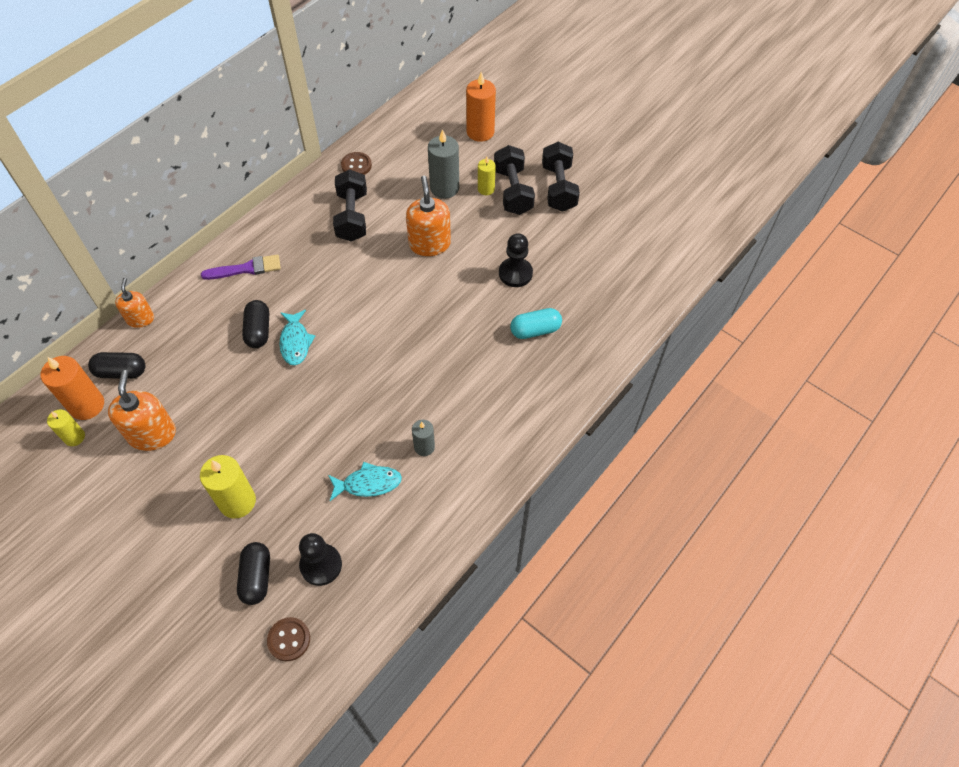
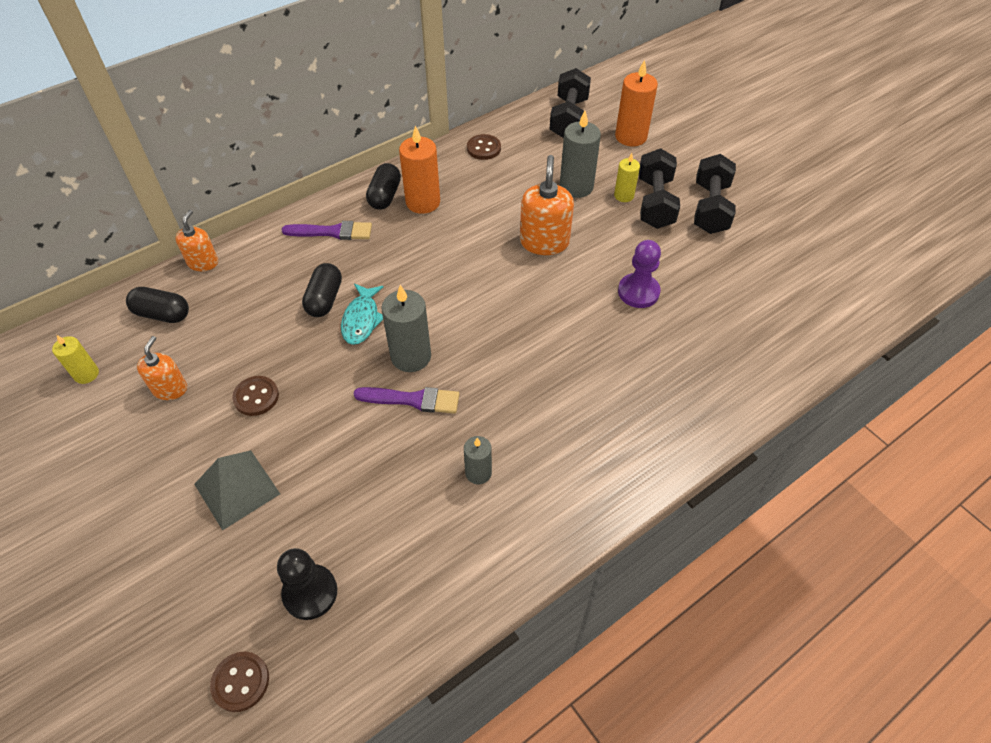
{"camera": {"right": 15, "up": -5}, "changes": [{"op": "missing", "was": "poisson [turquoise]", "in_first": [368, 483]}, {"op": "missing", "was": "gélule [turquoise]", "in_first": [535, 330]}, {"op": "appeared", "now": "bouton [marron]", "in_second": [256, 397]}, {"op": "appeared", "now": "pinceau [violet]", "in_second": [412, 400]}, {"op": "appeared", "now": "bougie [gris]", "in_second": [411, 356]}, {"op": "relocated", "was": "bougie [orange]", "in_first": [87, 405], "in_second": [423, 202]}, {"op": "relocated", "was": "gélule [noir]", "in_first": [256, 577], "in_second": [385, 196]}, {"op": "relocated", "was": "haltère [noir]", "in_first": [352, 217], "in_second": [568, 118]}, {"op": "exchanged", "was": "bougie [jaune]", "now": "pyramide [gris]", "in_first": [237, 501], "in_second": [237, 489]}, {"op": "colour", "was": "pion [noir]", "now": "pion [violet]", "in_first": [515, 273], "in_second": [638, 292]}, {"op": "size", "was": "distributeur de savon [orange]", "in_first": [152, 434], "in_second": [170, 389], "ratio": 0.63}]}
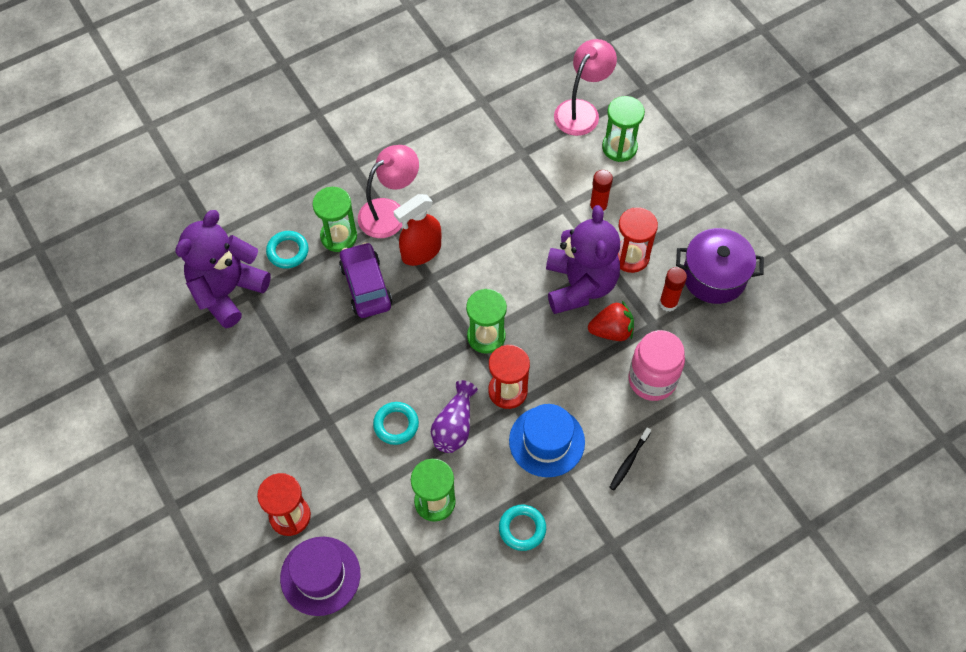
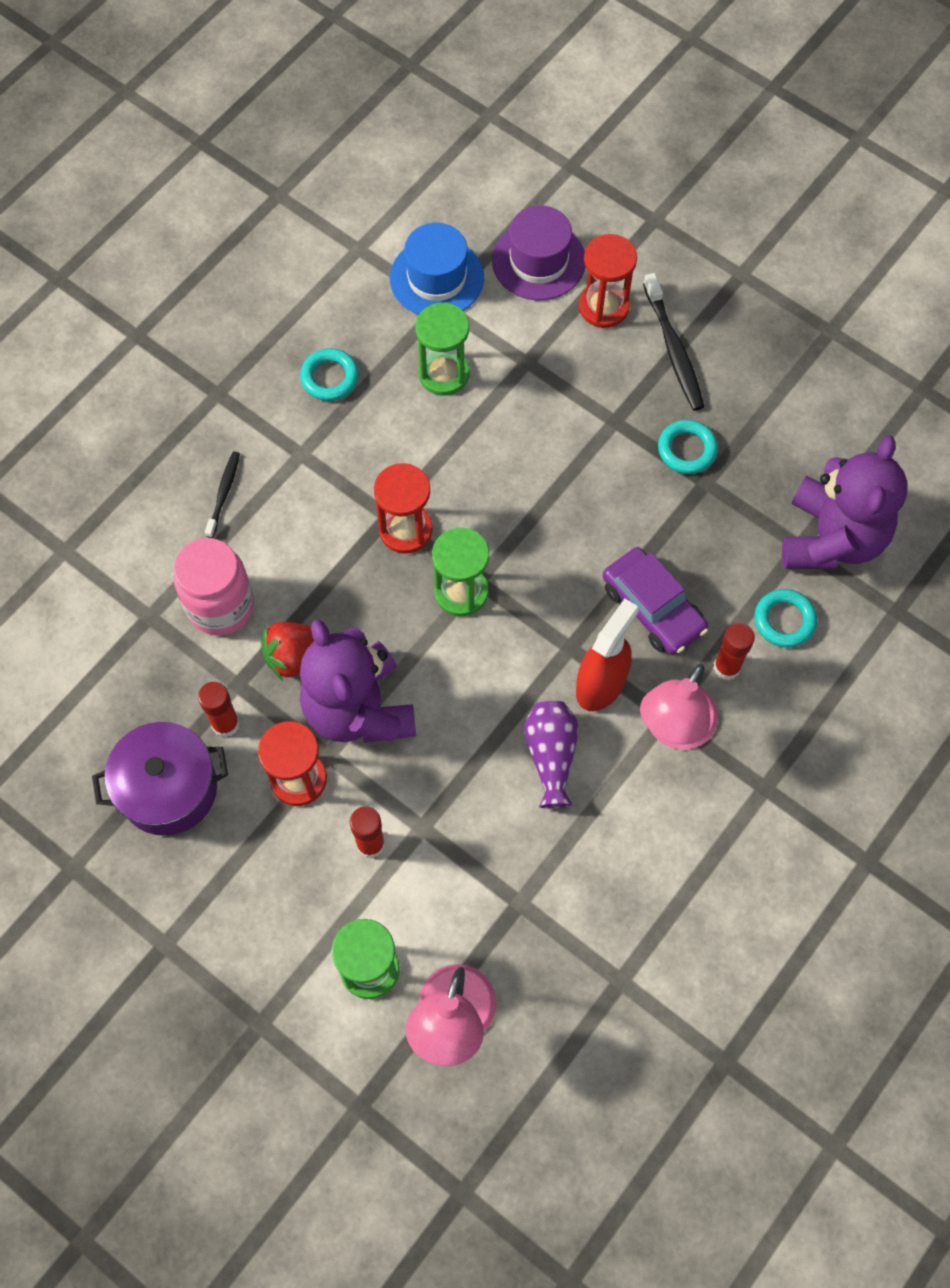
{"camera": {"right": 160, "up": 5}, "changes": [{"op": "appeared", "now": "brosse à dents [noir]", "in_second": [673, 349]}, {"op": "relocated", "was": "anneau [turquoise]", "in_first": [396, 425], "in_second": [687, 449]}, {"op": "relocated", "was": "vase [violet]", "in_first": [454, 426], "in_second": [551, 756]}, {"op": "relocated", "was": "chapeau [bleu]", "in_first": [546, 441], "in_second": [437, 278]}, {"op": "exchanged", "was": "sablier [vert]", "now": "bâton de colle [rouge]", "in_first": [339, 236], "in_second": [726, 667]}]}
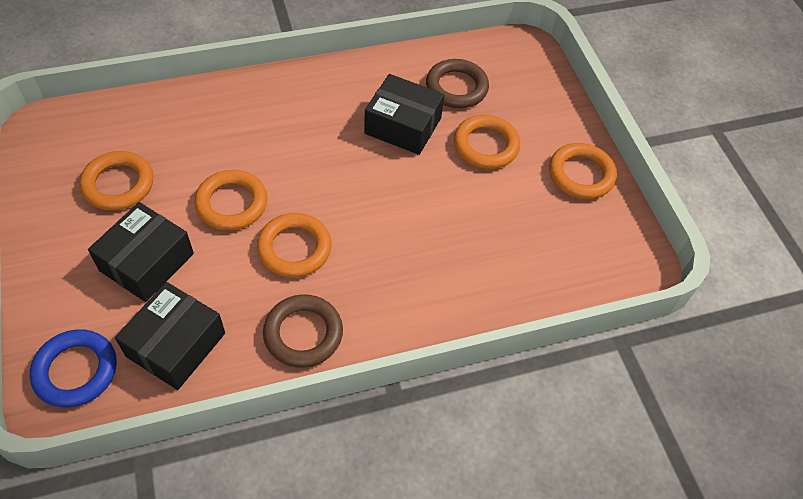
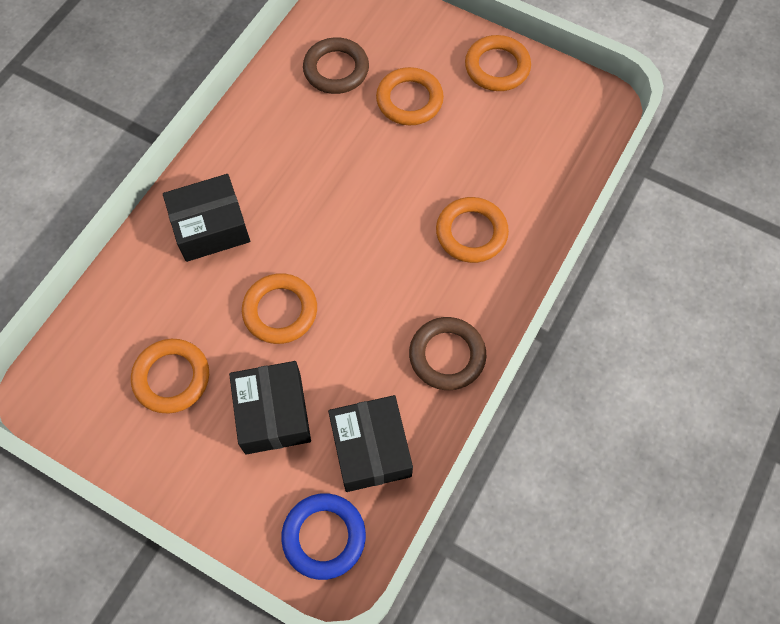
{"camera": {"right": -40, "up": 10}, "changes": [{"op": "relocated", "was": "anneau [orange]", "in_first": [294, 248], "in_second": [471, 233]}, {"op": "relocated", "was": "boîte [noir]", "in_first": [403, 125], "in_second": [210, 227]}]}
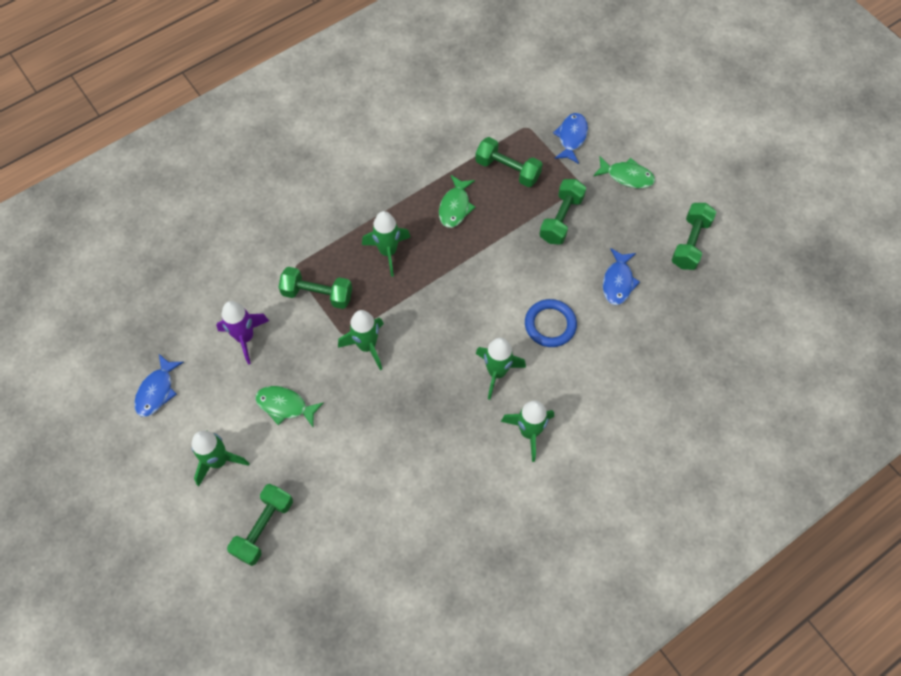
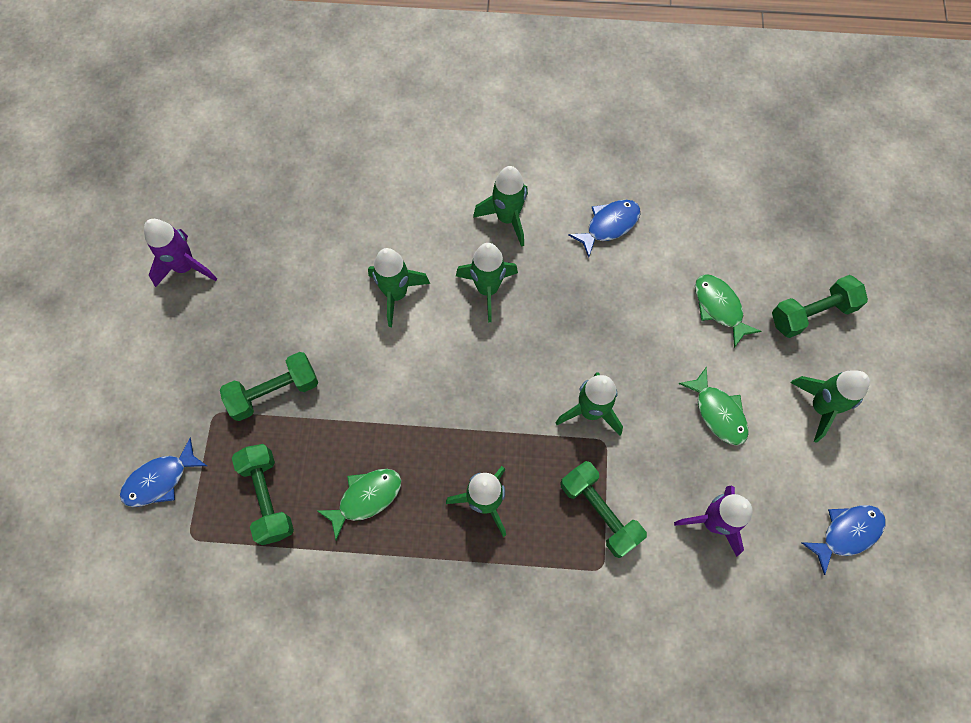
{"camera": {"right": -140, "up": 5}, "changes": [{"op": "relocated", "was": "poisson [vert]", "in_first": [627, 176], "in_second": [719, 307]}, {"op": "relocated", "was": "poisson [bleu]", "in_first": [618, 282], "in_second": [609, 225]}, {"op": "exchanged", "was": "anneau [bleu]", "now": "fusée [vert]", "in_first": [550, 325], "in_second": [396, 294]}, {"op": "exchanged", "was": "haltère [vert]", "now": "fusée [violet]", "in_first": [690, 243], "in_second": [185, 267]}]}
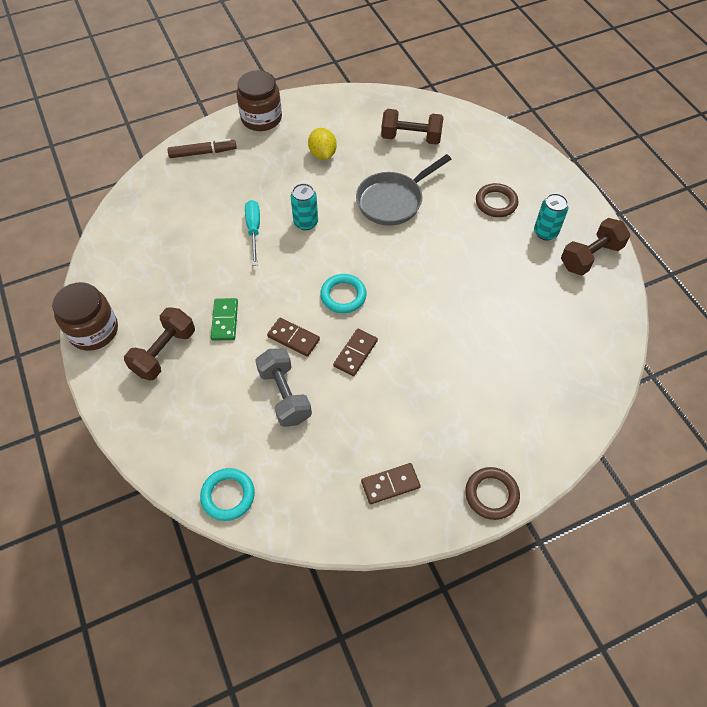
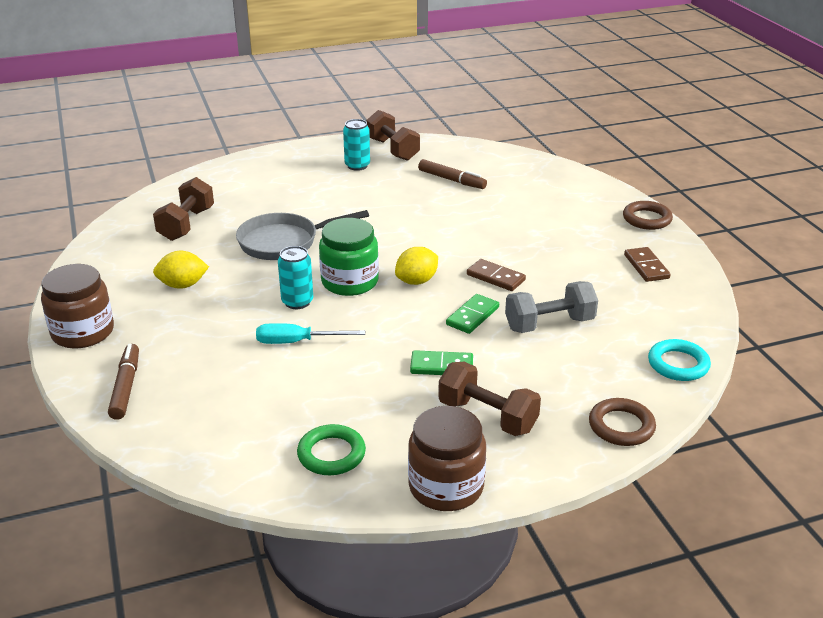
{"camera": {"right": -85, "up": -25}, "changes": [{"op": "appeared", "now": "anneau [vert]", "in_second": [331, 454]}, {"op": "appeared", "now": "bocal [vert]", "in_second": [350, 282]}, {"op": "appeared", "now": "feutre [marron]", "in_second": [451, 180]}, {"op": "relocated", "was": "anneau [marron]", "in_first": [496, 203], "in_second": [621, 426]}, {"op": "exchanged", "was": "anneau [turquoise]", "now": "citron [jaune]", "in_first": [343, 296], "in_second": [416, 281]}, {"op": "colour", "was": "domino [marron]", "now": "domino [vert]", "in_first": [293, 338], "in_second": [472, 316]}, {"op": "spun", "was": "poêle [gris]", "in_first": [393, 201], "in_second": [284, 242], "clockwise": 105}]}
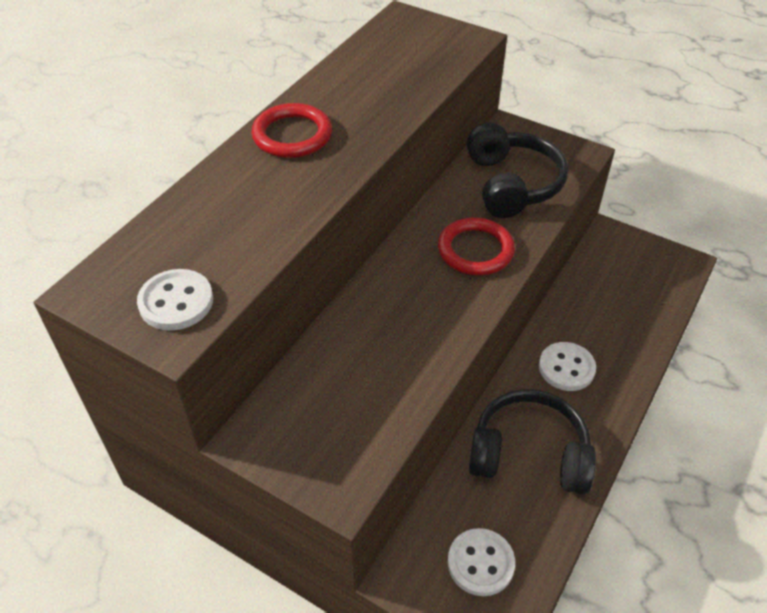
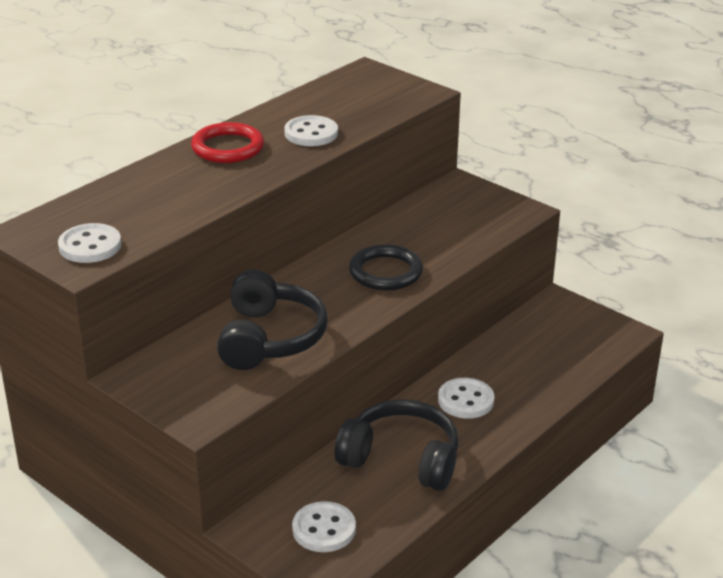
{"camera": {"right": 10, "up": -15}, "changes": [{"op": "appeared", "now": "bouton [blanc]", "in_second": [311, 133]}, {"op": "relocated", "was": "casque audio [noir]", "in_first": [512, 184], "in_second": [269, 338]}, {"op": "colour", "was": "anneau [rouge]", "now": "anneau [noir]", "in_first": [475, 250], "in_second": [385, 272]}]}
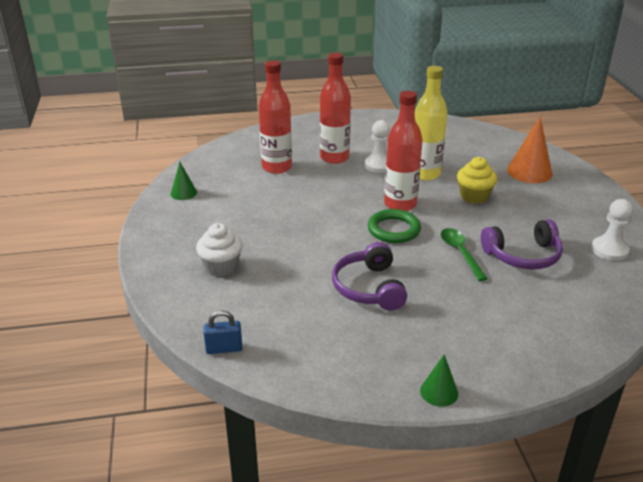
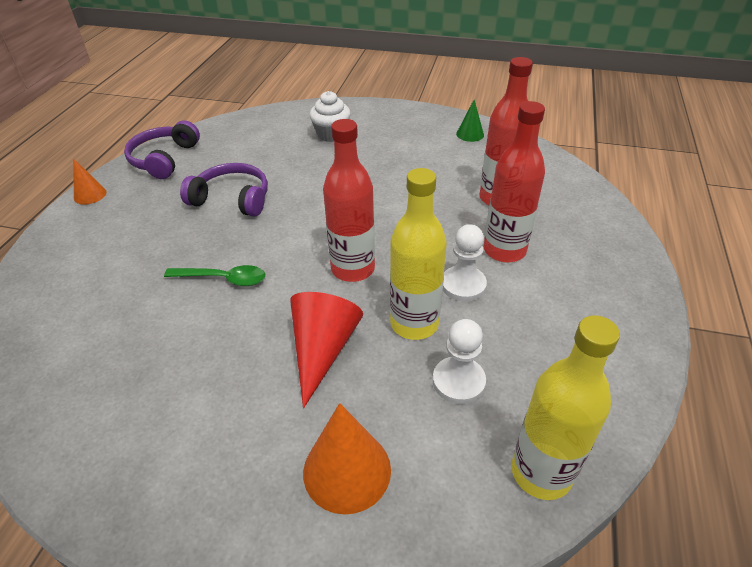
{"camera": {"right": 115, "up": 10}, "changes": [{"op": "missing", "was": "cadenas [bleu]", "in_first": [224, 349]}, {"op": "missing", "was": "anneau [vert]", "in_first": [393, 229]}, {"op": "appeared", "now": "bouteille [jaune]", "in_second": [541, 472]}, {"op": "relocated", "was": "casque audio [violet]", "in_first": [523, 256], "in_second": [164, 159]}, {"op": "relocated", "was": "pion [blanc]", "in_first": [609, 250], "in_second": [458, 381]}, {"op": "exchanged", "was": "muffin [jaune]", "now": "cône [rouge]", "in_first": [474, 196], "in_second": [323, 350]}, {"op": "colour", "was": "cône [vert]", "now": "cône [orange]", "in_first": [439, 392], "in_second": [90, 195]}]}
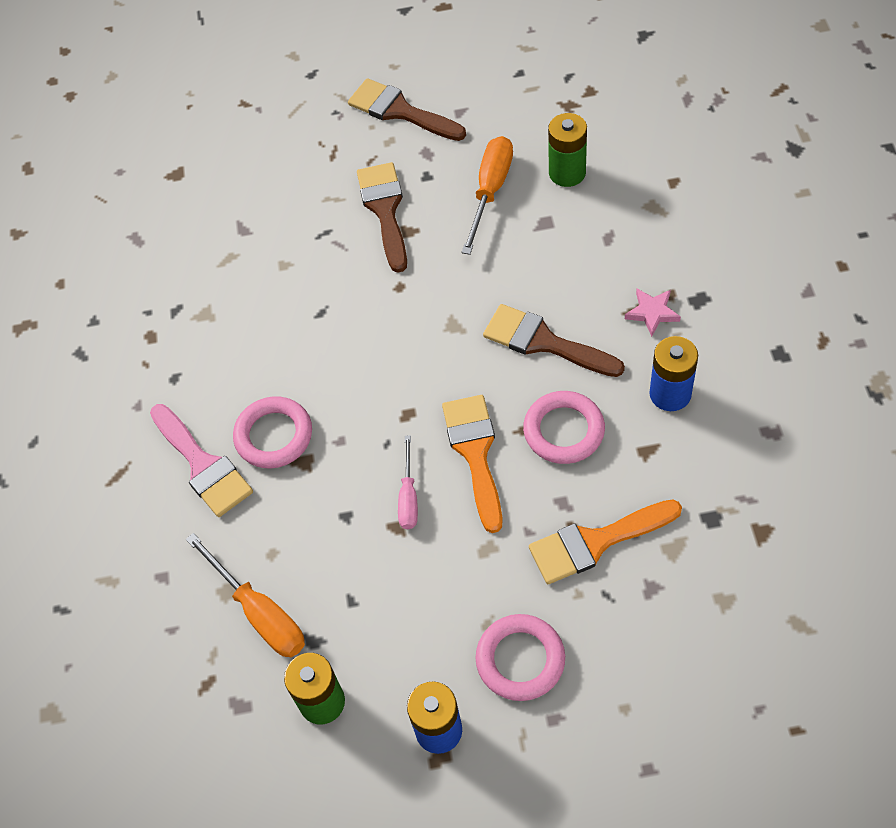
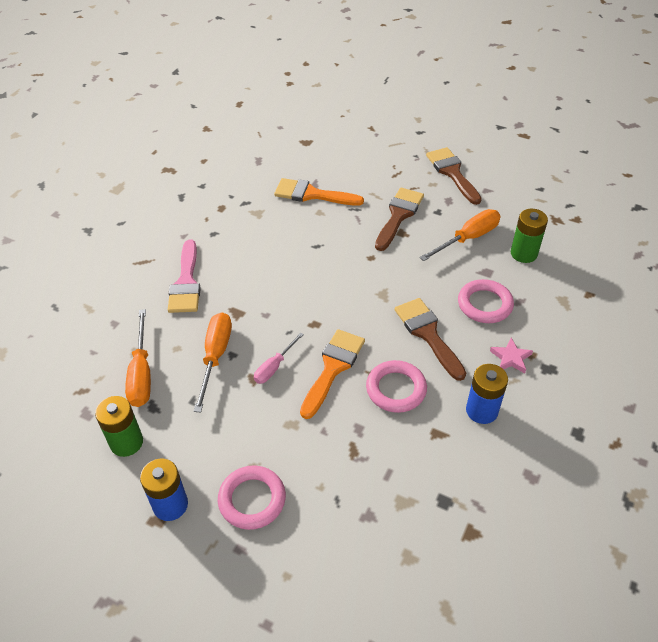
{"camera": {"right": 30, "up": -10}, "changes": [{"op": "appeared", "now": "tournevis [orange]", "in_second": [215, 356]}, {"op": "relocated", "was": "anneau [rose]", "in_first": [274, 436], "in_second": [484, 304]}, {"op": "relocated", "was": "pinceau [orange]", "in_first": [596, 542], "in_second": [312, 194]}]}
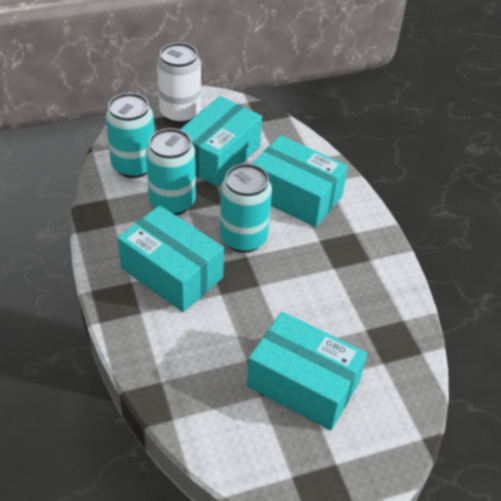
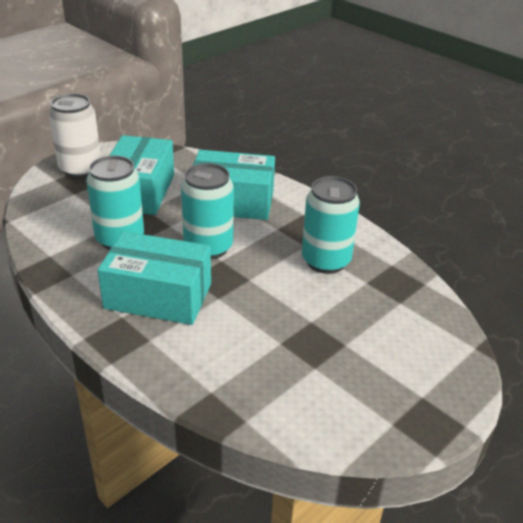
{"camera": {"right": -25, "up": -10}, "changes": [{"op": "missing", "was": "boîte [turquoise]", "in_first": [303, 383]}, {"op": "relocated", "was": "canette [turquoise]", "in_first": [133, 166], "in_second": [326, 261]}]}
